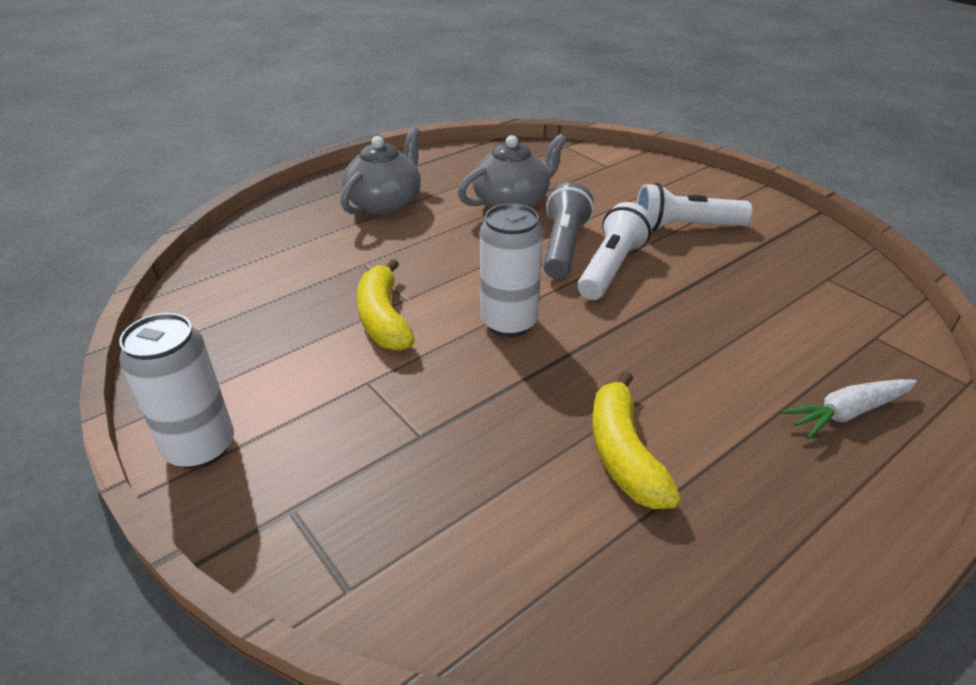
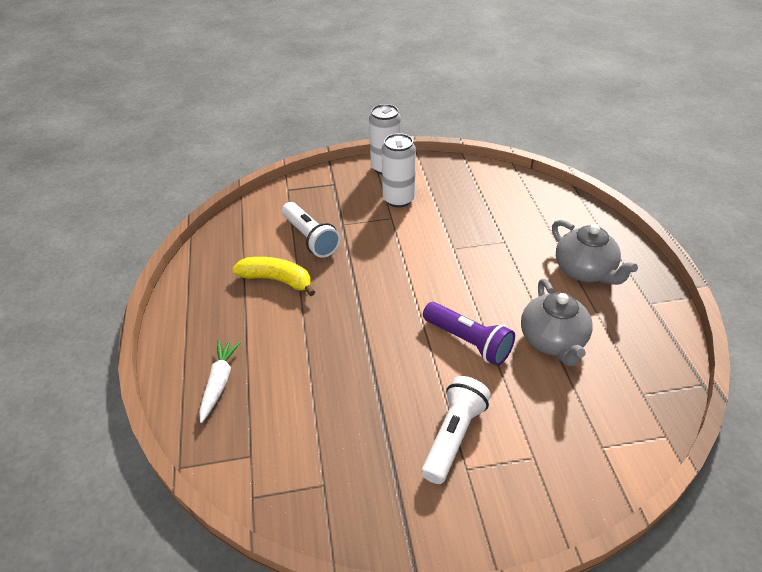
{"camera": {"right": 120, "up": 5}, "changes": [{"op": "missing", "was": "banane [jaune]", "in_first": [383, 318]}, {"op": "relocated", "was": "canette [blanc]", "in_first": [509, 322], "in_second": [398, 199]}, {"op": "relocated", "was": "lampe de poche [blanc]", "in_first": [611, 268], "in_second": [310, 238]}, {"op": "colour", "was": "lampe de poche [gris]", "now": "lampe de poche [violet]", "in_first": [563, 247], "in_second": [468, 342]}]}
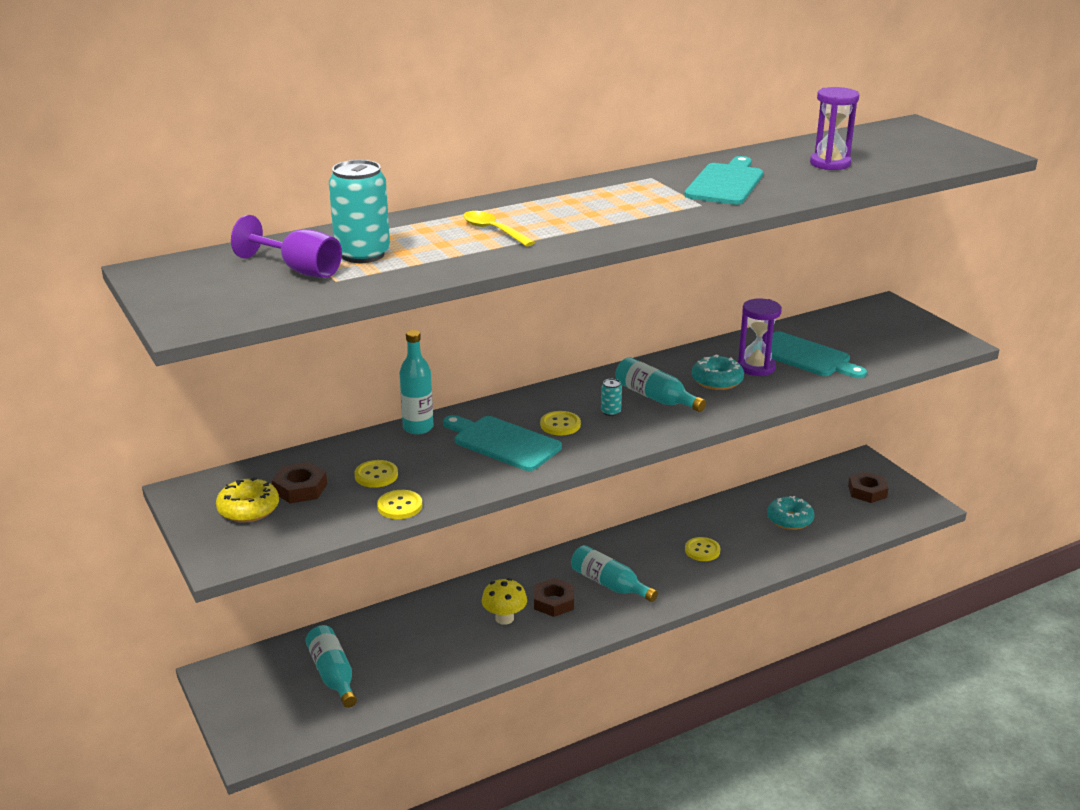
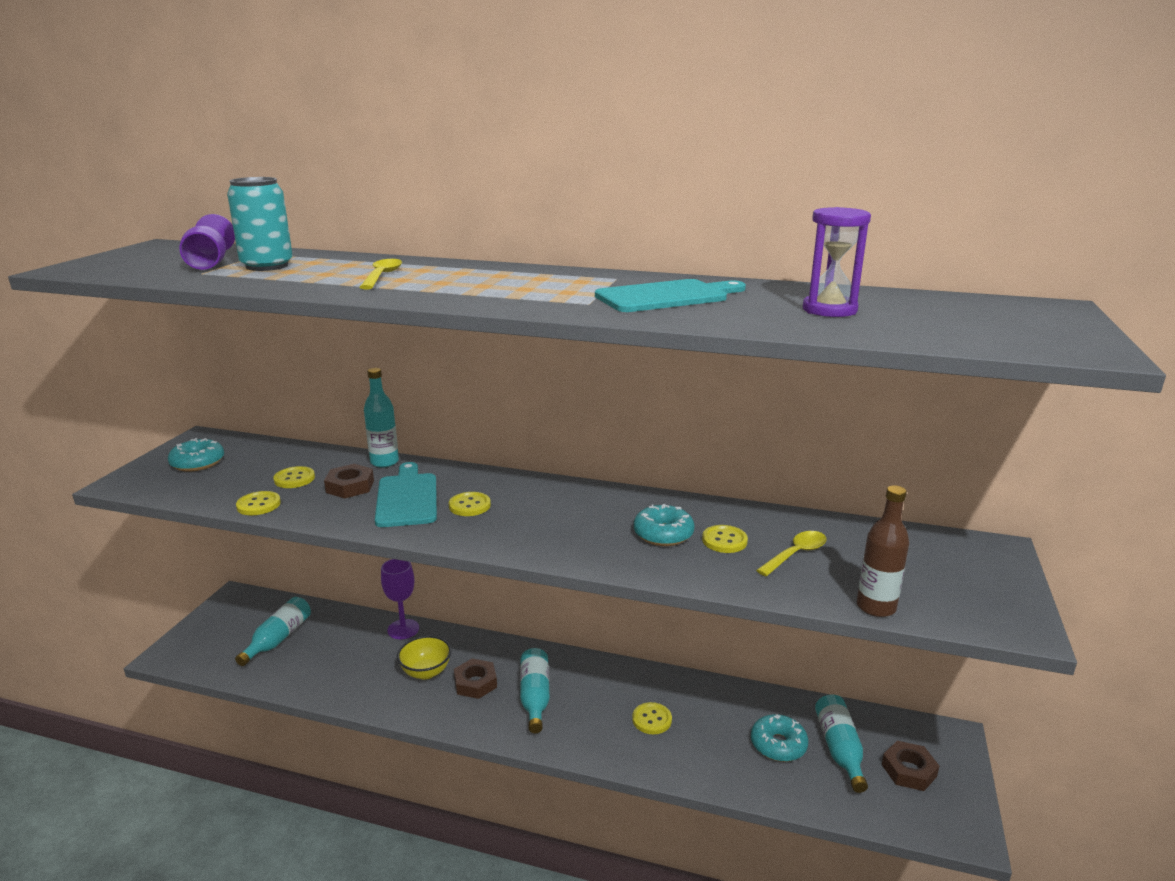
{"camera": {"right": 45, "up": -5}, "changes": [{"op": "missing", "was": "canette [turquoise]", "in_first": [610, 412]}, {"op": "appeared", "now": "verre à pied [violet]", "in_second": [403, 629]}, {"op": "appeared", "now": "bouteille [marron]", "in_second": [876, 607]}, {"op": "relocated", "was": "écrou [marron]", "in_first": [300, 488], "in_second": [350, 486]}, {"op": "relocated", "was": "bouteille [turquoise]", "in_first": [655, 397], "in_second": [839, 749]}, {"op": "exchanged", "was": "champignon [jaune]", "now": "bol [jaune]", "in_first": [504, 618], "in_second": [426, 672]}, {"op": "exchanged", "was": "sablier [violet]", "now": "bouton [jaune]", "in_first": [756, 367], "in_second": [724, 540]}, {"op": "exchanged", "was": "planche à découper [turquoise]", "now": "cuillère [jaune]", "in_first": [805, 356], "in_second": [796, 554]}, {"op": "colour", "was": "beignet [jaune]", "now": "beignet [turquoise]", "in_first": [248, 509], "in_second": [198, 463]}]}
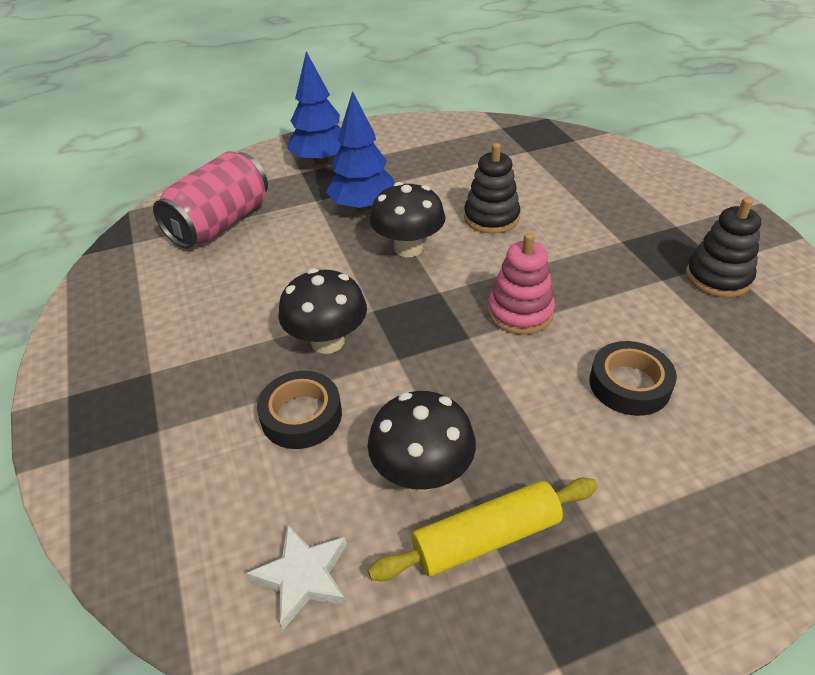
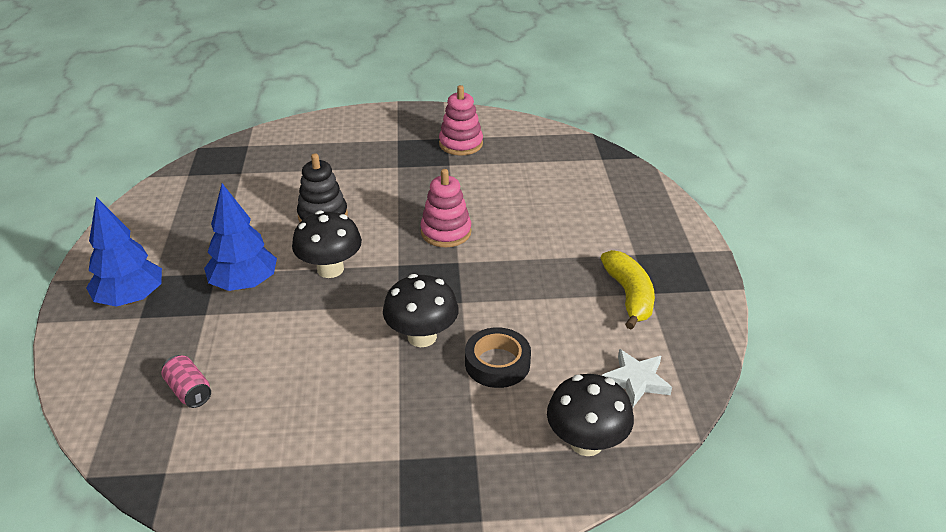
{"camera": {"right": -75, "up": -5}, "changes": [{"op": "missing", "was": "ruban adhésif [noir]", "in_first": [629, 384]}, {"op": "relocated", "was": "champignon [noir]", "in_first": [422, 473], "in_second": [586, 442]}, {"op": "exchanged", "was": "rouleau à pâtisserie [jaune]", "now": "banane [jaune]", "in_first": [486, 538], "in_second": [629, 296]}, {"op": "colour", "was": "jouet à empiler [noir]", "now": "jouet à empiler [rose]", "in_first": [718, 277], "in_second": [461, 144]}, {"op": "size", "was": "canette [rose]", "in_first": [220, 224], "in_second": [189, 391], "ratio": 0.46}]}
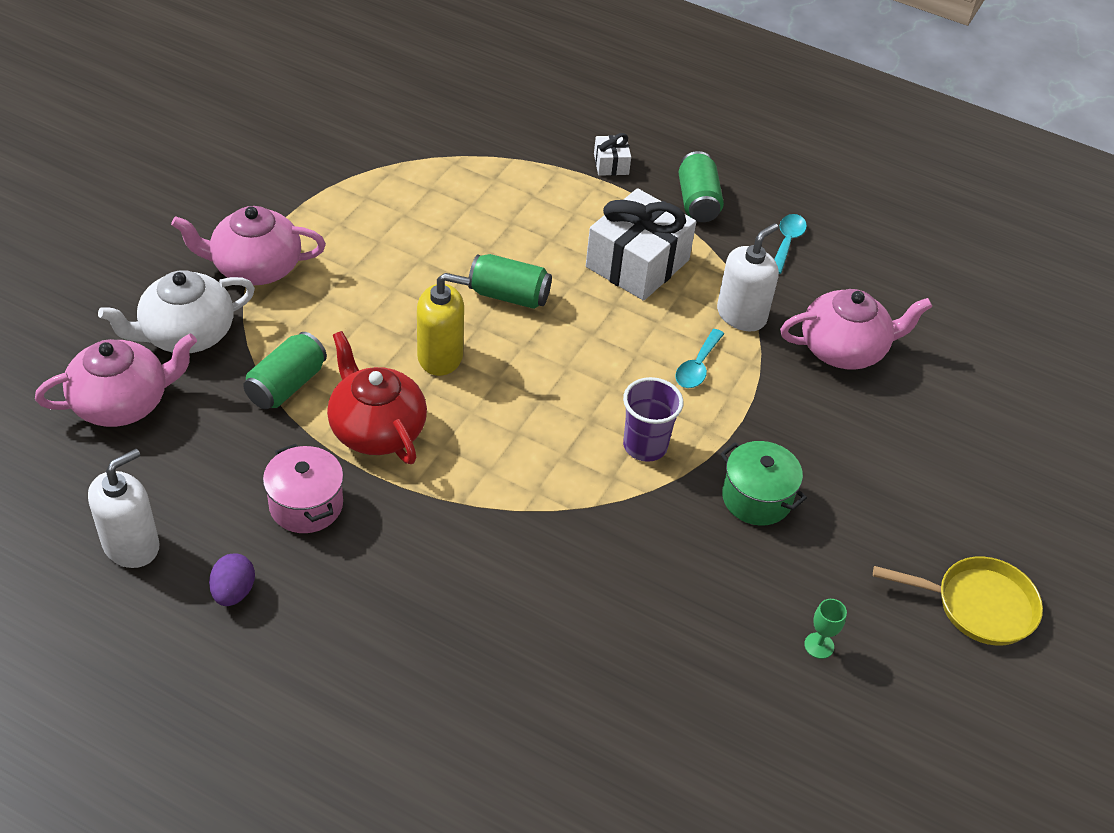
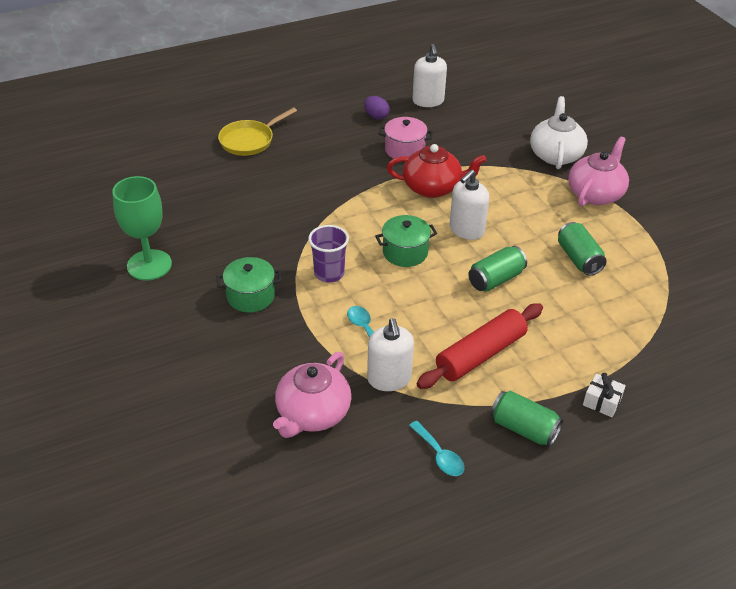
{"camera": {"right": 130, "up": -5}, "changes": [{"op": "missing", "was": "théière [rose]", "in_first": [123, 402]}, {"op": "appeared", "now": "marmite [vert]", "in_second": [405, 252]}, {"op": "relocated", "was": "canette [vert]", "in_first": [286, 385], "in_second": [578, 259]}, {"op": "relocated", "was": "poêle [jaune]", "in_first": [978, 605], "in_second": [249, 140]}, {"op": "exchanged", "was": "cadeau [blanc]", "now": "rouleau à pâtisserie [rouge]", "in_first": [637, 263], "in_second": [480, 354]}, {"op": "colour", "was": "distributeur de savon [jaune]", "now": "distributeur de savon [blanc]", "in_first": [440, 356], "in_second": [466, 230]}, {"op": "size", "was": "verre à pied [vert]", "in_first": [819, 645], "in_second": [149, 265], "ratio": 2.45}]}
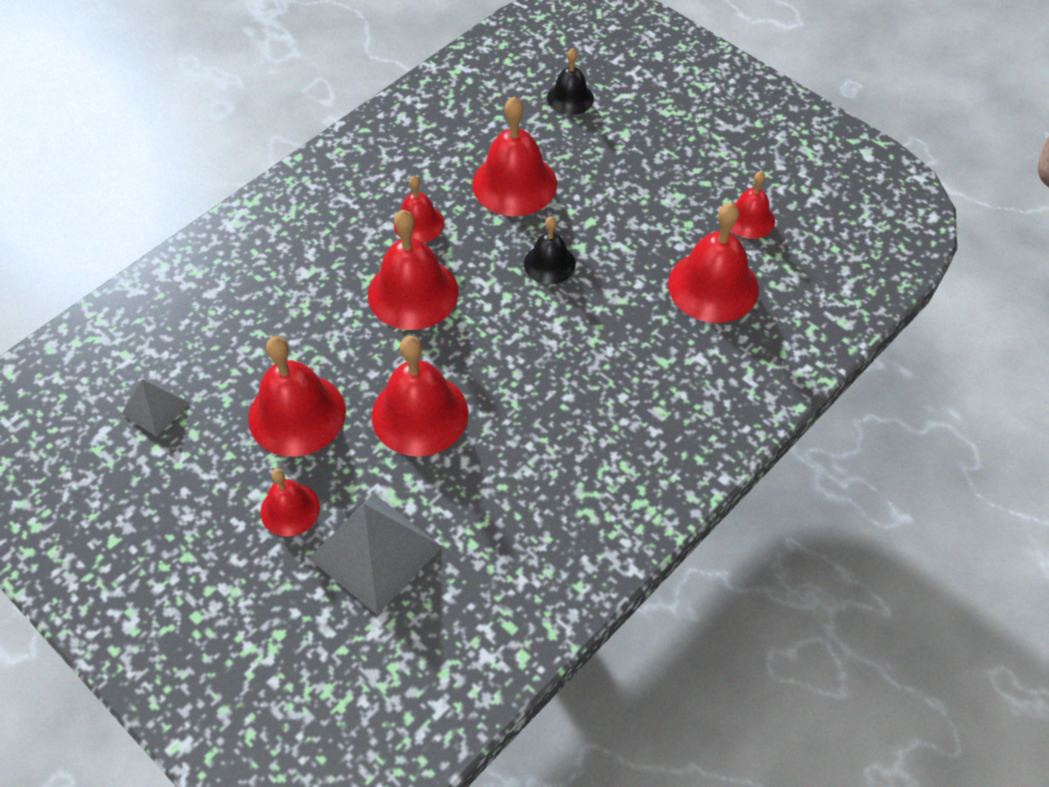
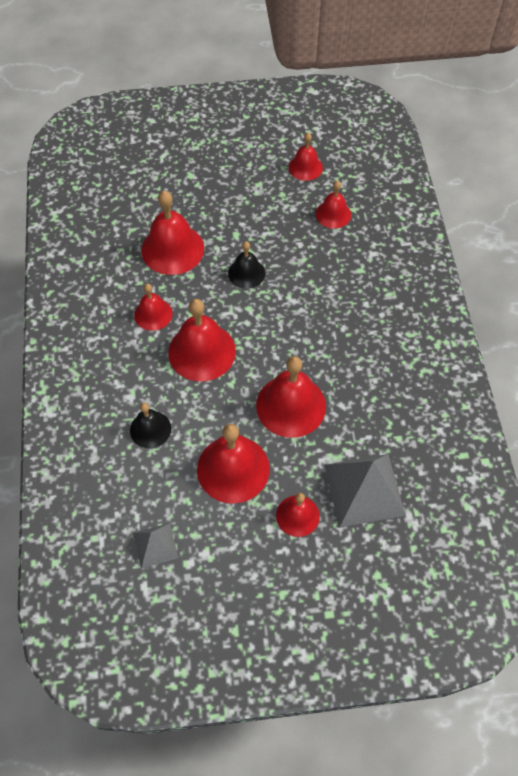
{"camera": {"right": -50, "up": 5}, "changes": [{"op": "relocated", "was": "cloche [noir]", "in_first": [570, 98], "in_second": [150, 429]}, {"op": "size", "was": "cloche [rouge]", "in_first": [713, 286], "in_second": [333, 214], "ratio": 0.58}]}
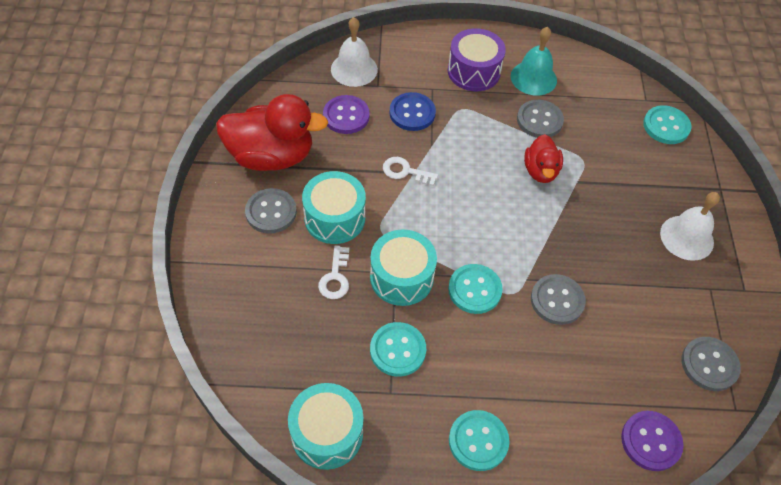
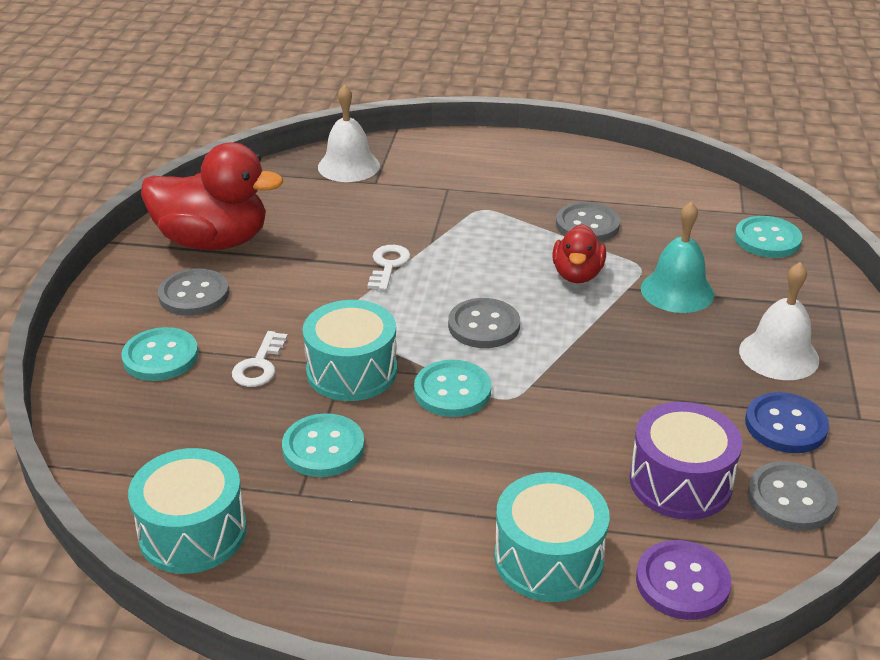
{"camera": {"right": 10, "up": -20}, "changes": [{"op": "missing", "was": "bouton [violet]", "in_first": [346, 116]}, {"op": "relocated", "was": "tambour [turquoise]", "in_first": [334, 218], "in_second": [548, 558]}, {"op": "relocated", "was": "bouton [bleu]", "in_first": [412, 113], "in_second": [785, 425]}, {"op": "relocated", "was": "tambour [violet]", "in_first": [473, 71], "in_second": [680, 482]}, {"op": "relocated", "was": "bouton [turquoise]", "in_first": [478, 441], "in_second": [160, 357]}, {"op": "relocated", "was": "cloche [turquoise]", "in_first": [533, 78], "in_second": [677, 291]}, {"op": "relocated", "was": "bouton [gris]", "in_first": [557, 300], "in_second": [484, 326]}, {"op": "spun", "was": "clé [blanc]", "in_first": [405, 171], "in_second": [388, 265], "clockwise": 75}]}
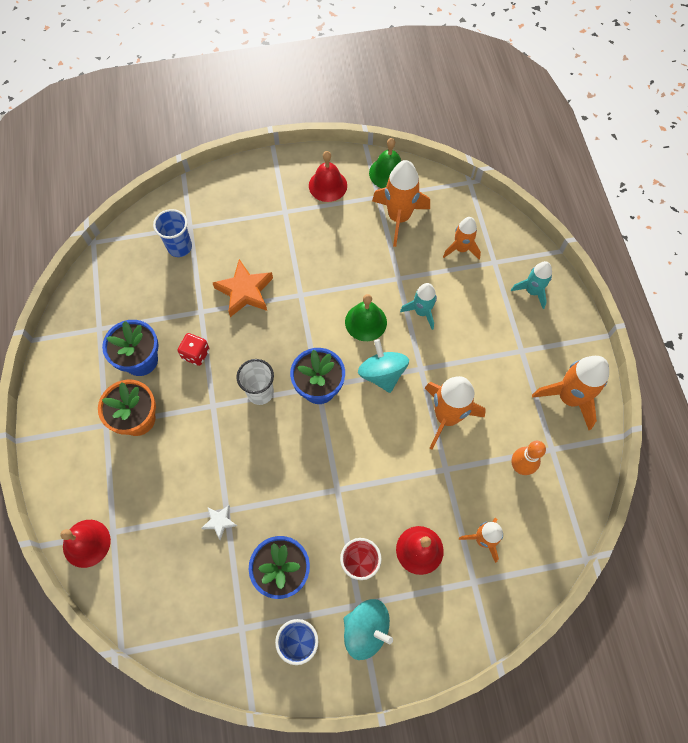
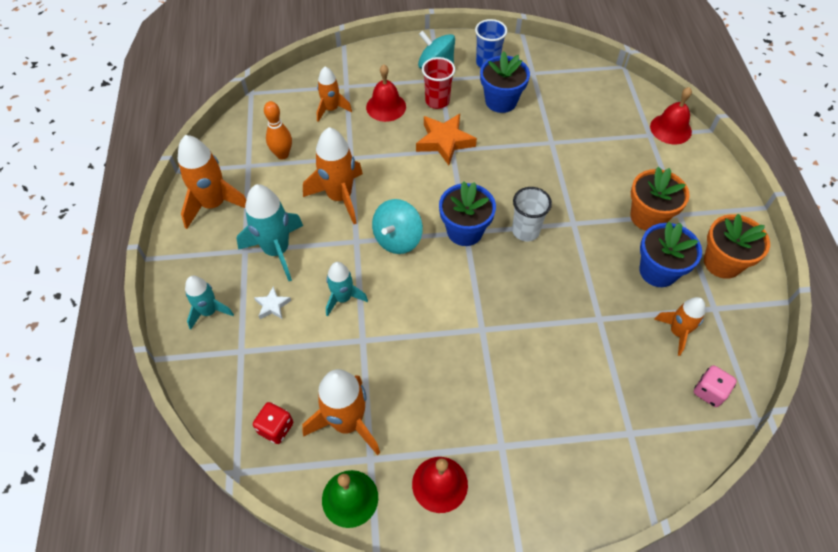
{"camera": {"right": -175, "up": -10}, "changes": [{"op": "missing", "was": "gobelet [bleu]", "in_first": [179, 247]}, {"op": "missing", "was": "cloche [vert]", "in_first": [365, 322]}, {"op": "appeared", "now": "fusée [turquoise]", "in_second": [277, 250]}, {"op": "appeared", "now": "dé [rose]", "in_second": [709, 392]}, {"op": "appeared", "now": "pot de fleurs [orange]", "in_second": [722, 262]}, {"op": "relocated", "was": "dé [rouge]", "in_first": [196, 354], "in_second": [276, 428]}, {"op": "relocated", "was": "étoile [blanc]", "in_first": [219, 521], "in_second": [272, 305]}, {"op": "relocated", "was": "étoile [orange]", "in_first": [245, 291], "in_second": [444, 141]}, {"op": "relocated", "was": "fusée [orange]", "in_first": [461, 249], "in_second": [677, 332]}, {"op": "spun", "was": "toupie [turquoise]", "in_first": [382, 374], "in_second": [397, 239], "clockwise": 45}]}
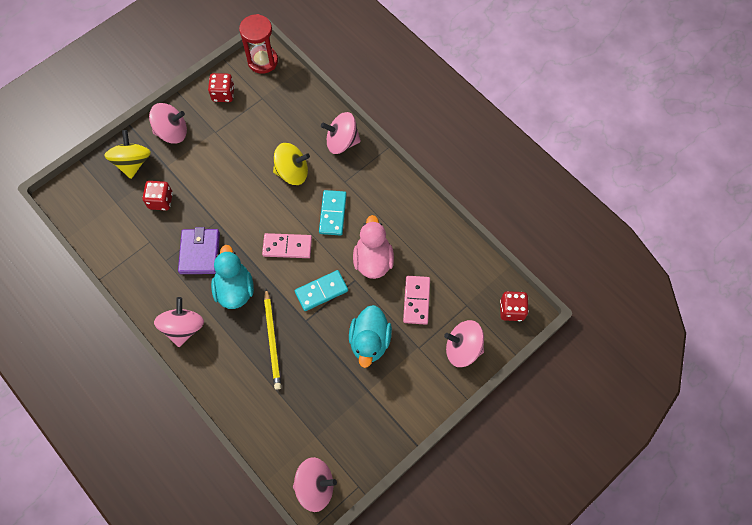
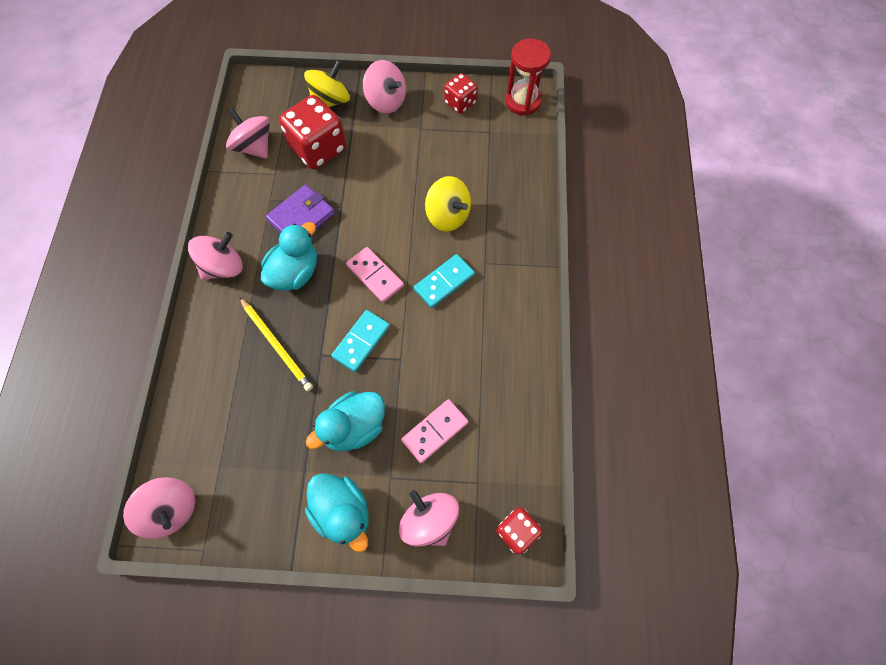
{"camera": {"right": 45, "up": 0}, "changes": [{"op": "missing", "was": "canard [rose]", "in_first": [373, 260]}, {"op": "appeared", "now": "canard [turquoise]", "in_second": [342, 512]}, {"op": "relocated", "was": "toupie [rose]", "in_first": [342, 142], "in_second": [254, 147]}, {"op": "spun", "was": "crayon [jaune]", "in_first": [272, 340], "in_second": [276, 345], "clockwise": -75}, {"op": "spun", "was": "domino [turquoise]", "in_first": [321, 291], "in_second": [361, 342], "clockwise": -75}, {"op": "size", "was": "dé [rouge]", "in_first": [160, 201], "in_second": [318, 148], "ratio": 1.77}]}
